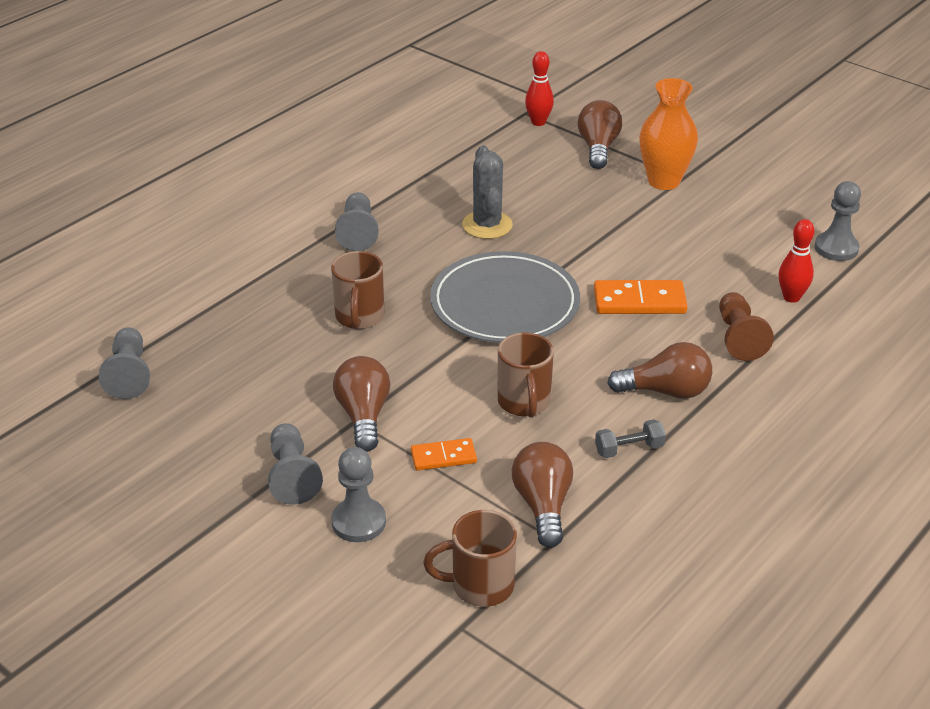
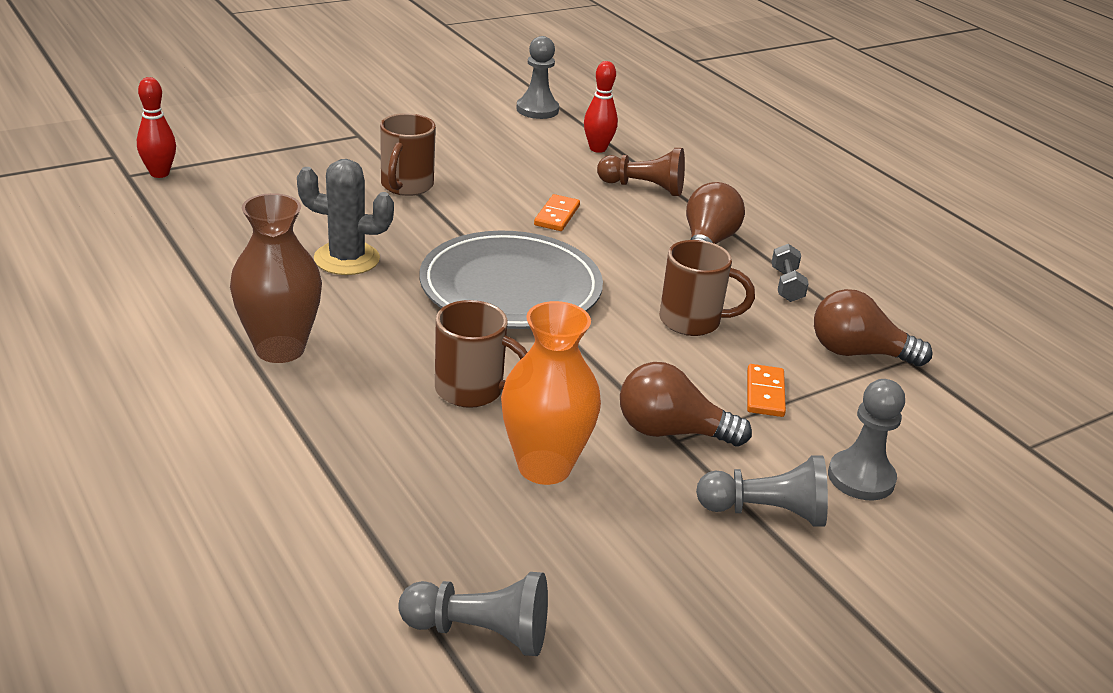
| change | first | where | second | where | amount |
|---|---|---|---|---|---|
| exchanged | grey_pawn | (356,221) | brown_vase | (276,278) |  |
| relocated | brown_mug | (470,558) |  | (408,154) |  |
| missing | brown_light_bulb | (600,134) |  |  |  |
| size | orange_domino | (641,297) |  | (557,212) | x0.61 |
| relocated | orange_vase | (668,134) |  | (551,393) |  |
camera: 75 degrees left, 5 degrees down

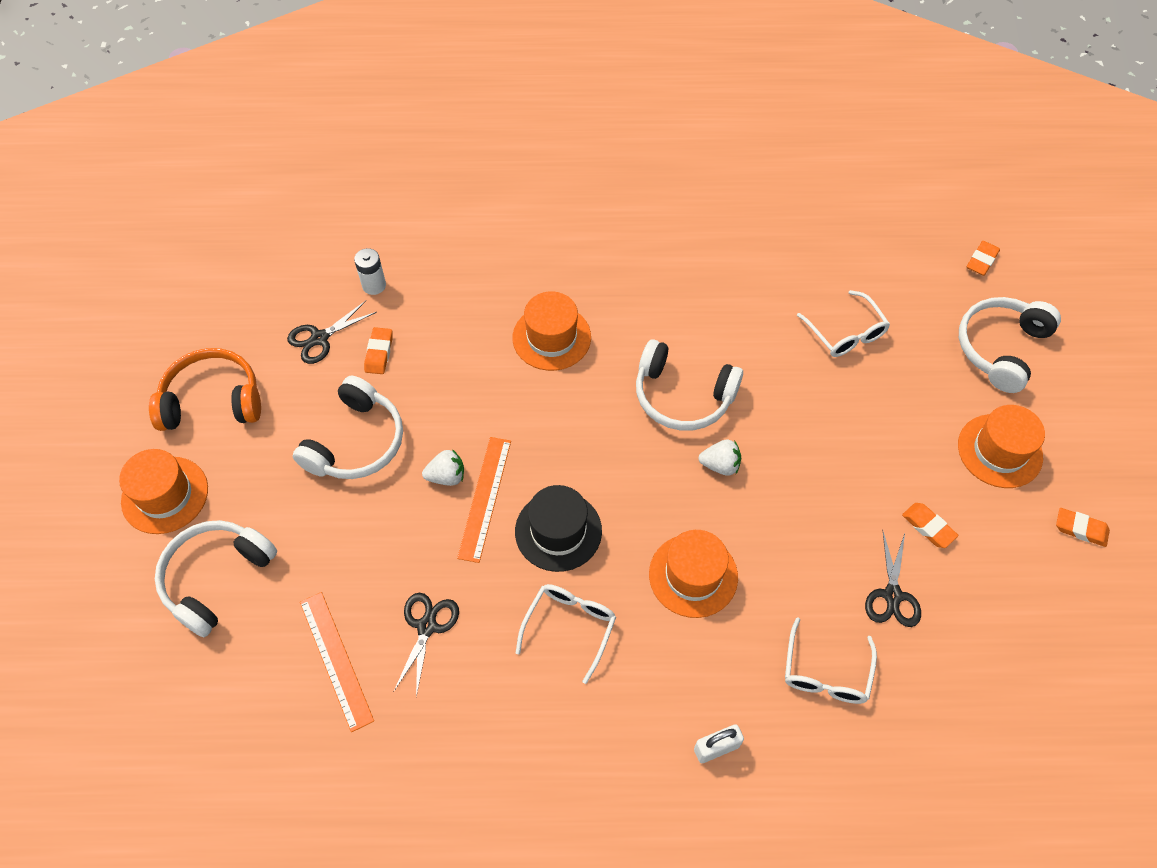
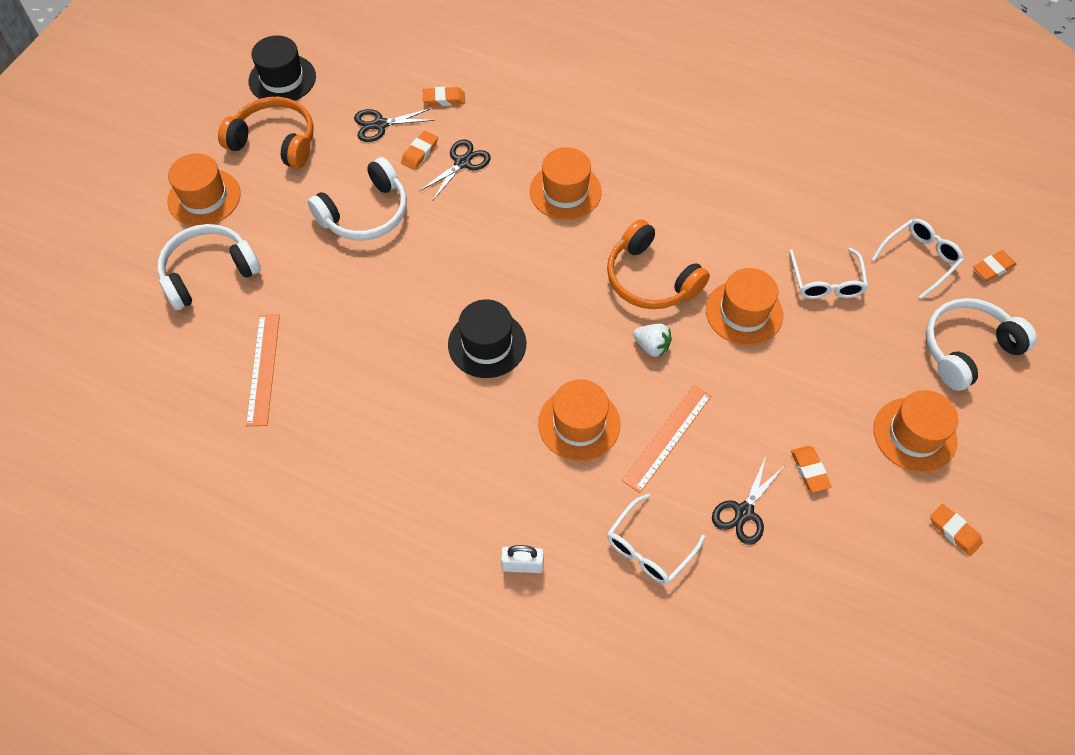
| change | first | where | second | where | amount |
|---|---|---|---|---|---|
| exchanged | white_battery | (370,271) | orange_eraser | (444,96) |  |
| relocated | black_scissors | (426,645) |  | (455,169) |  |
| missing | white_strawberry | (443,467) |  |  |  |
| relocated | orange_ruler | (484,500) |  | (666,439) |  |
| relocated | white_glasses | (566,634) |  | (917,259) |  |
| colour | white_headphones | (689,385) | orange_headphones | (658,264) |  |
| appeared |  |  | black_hat | (282,68) |  |
| appeared |  |  | orange_hat | (744,307) |  |
camera: 25 degrees right, 0 degrees up

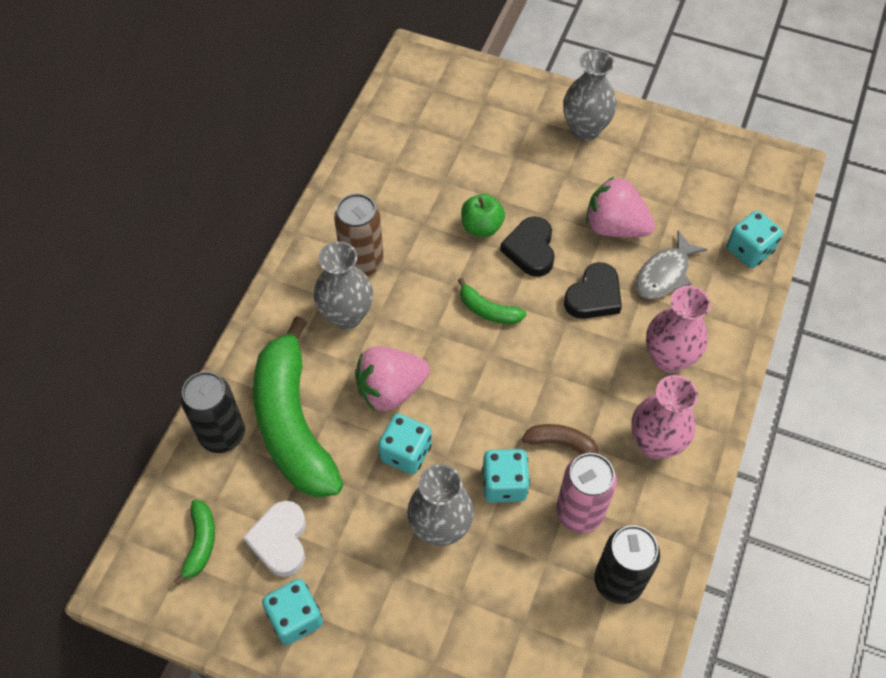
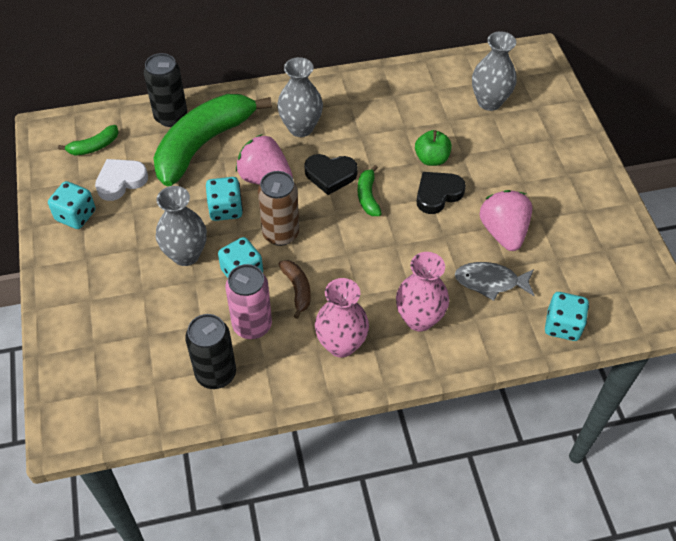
| change | first | where | second | where | amount |
|---|---|---|---|---|---|
| relocated | brown_can | (359,234) |  | (278,208) |  |
| relocated | grey_vase | (590,95) |  | (494,71) |  |
| relocated | black_heart | (593,290) |  | (331,174) |  |
camera: 55 degrees right, 5 degrees down

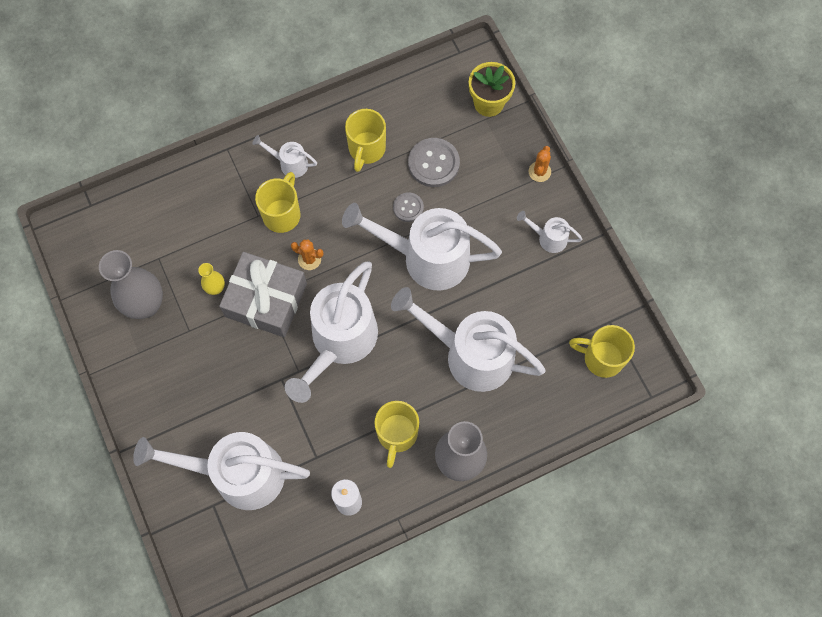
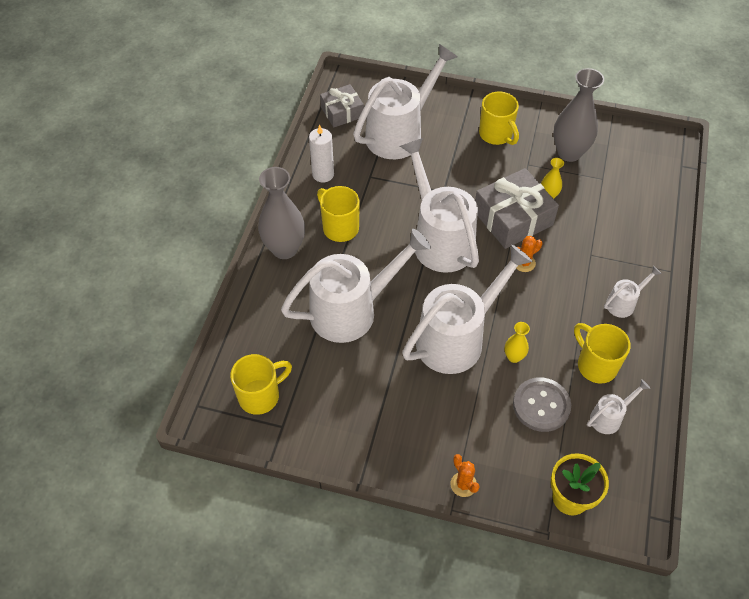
| change | first | where | second | where | amount |
|---|---|---|---|---|---|
| relocated | yellow_mug | (277,202) |  | (499,118) |  |
| exchanged | grey_button | (408,207) | yellow_vase | (517,342) |  |
| relocated | white_watering_can | (549,232) |  | (618,406) |  |
| appeared |  |  | grey_gift | (342,105) |  |
camera: 130 degrees right, 15 degrees down

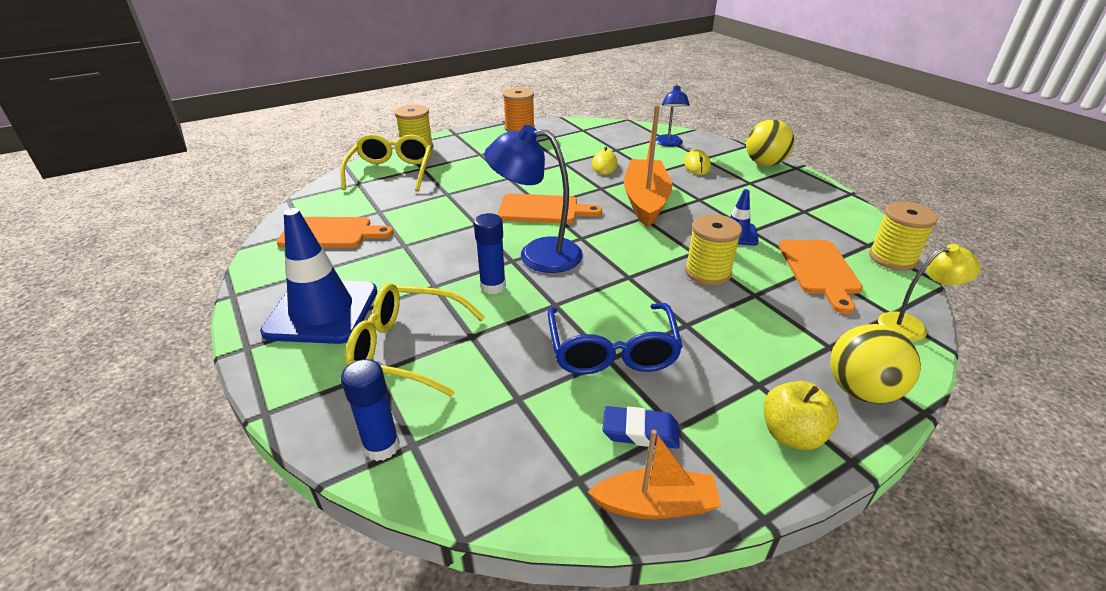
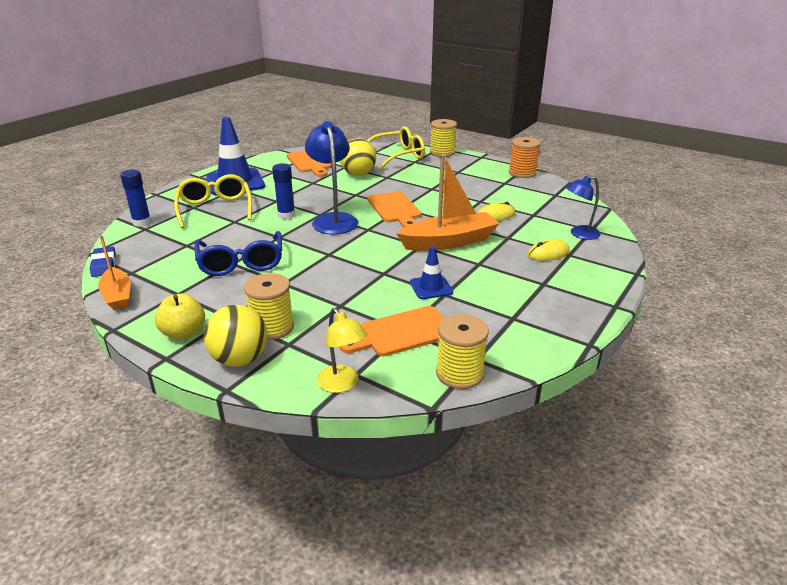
| change | first | where | second | where | amount |
|---|---|---|---|---|---|
| spun | blue_glasses | (615,339) |  | (238,253) | 75 degrees counterclockwise |
| relocated | blue_eraser | (641,427) |  | (103,261) |  |
| relocated | yellow_spool | (713,250) |  | (269,306) |  |
| relocated | yellow_ball | (770,142) |  | (358,157) |  |
camera: 65 degrees right, 5 degrees down

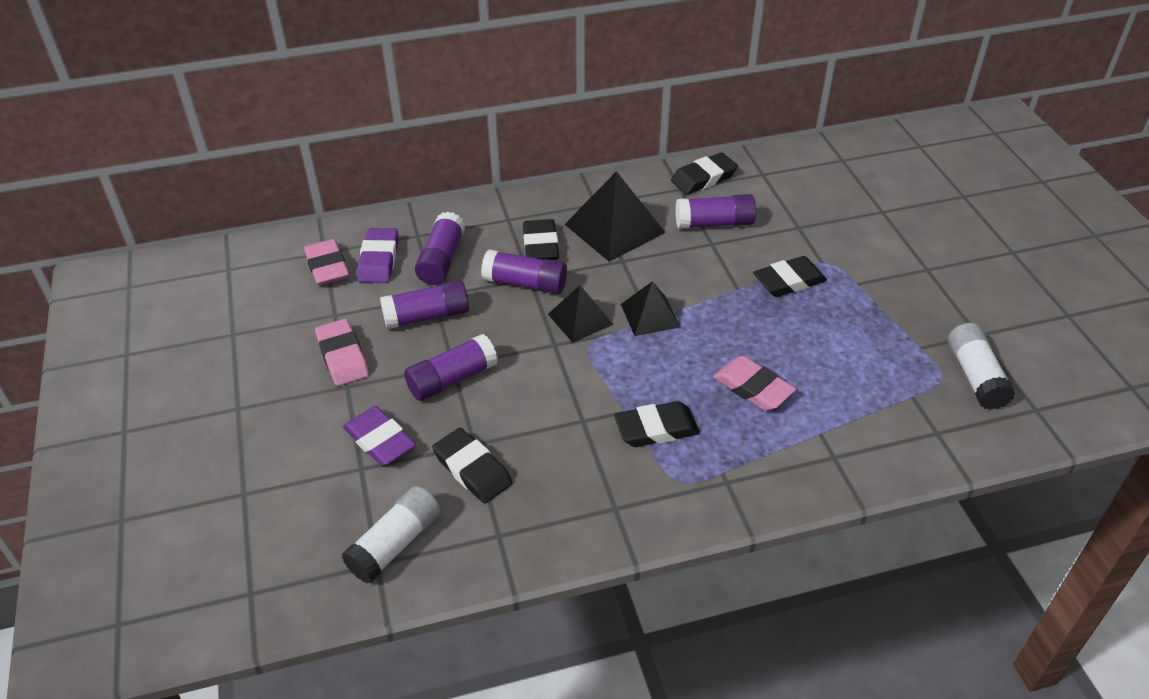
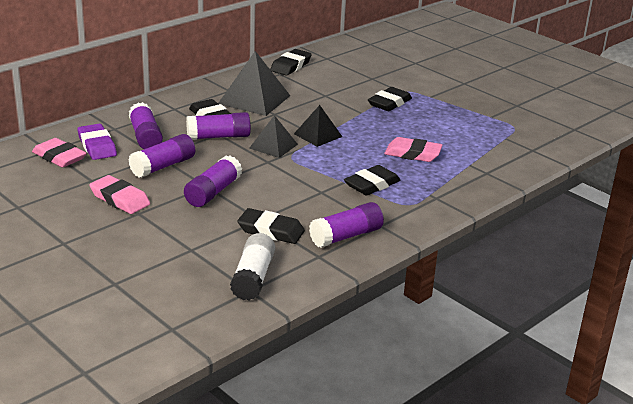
| change | first | where | second | where | amount |
|---|---|---|---|---|---|
| missing | purple_eraser | (379,436) |  |  |  |
| relocated | purple_glue_stick | (715,211) |  | (346,225) |  |
| missing | white_glue_stick | (981,366) |  |  |  |
camera: 30 degrees left, 15 degrees down

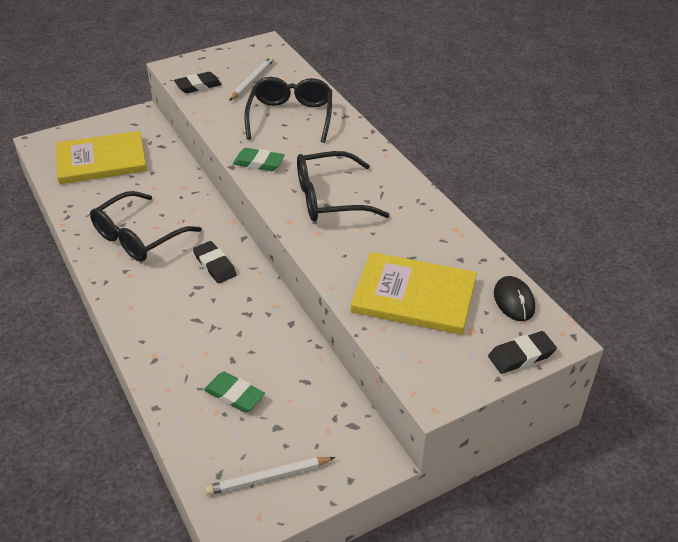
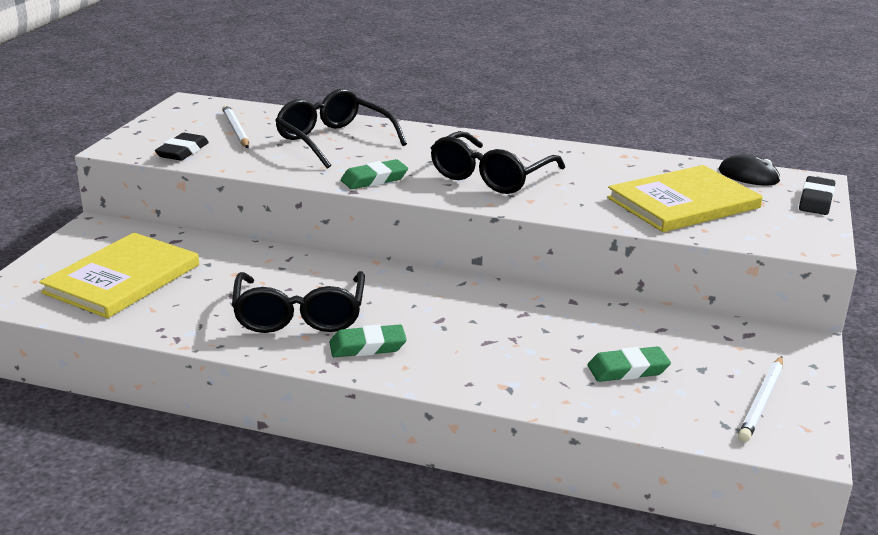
| change | first | where | second | where | amount |
|---|---|---|---|---|---|
| missing | black_eraser | (215,262) |  |  |  |
| appeared |  |  | green_eraser | (368,341) |  |
camera: 45 degrees left, 15 degrees down

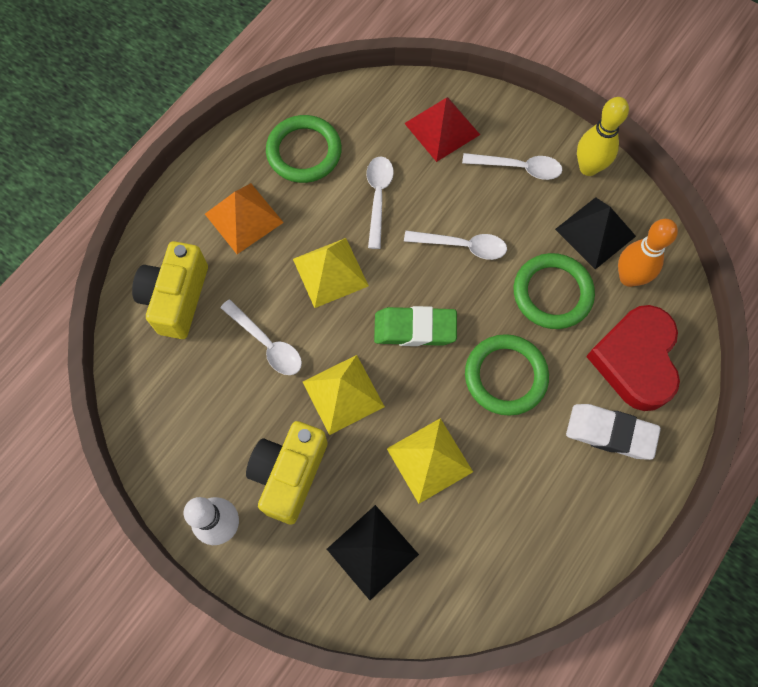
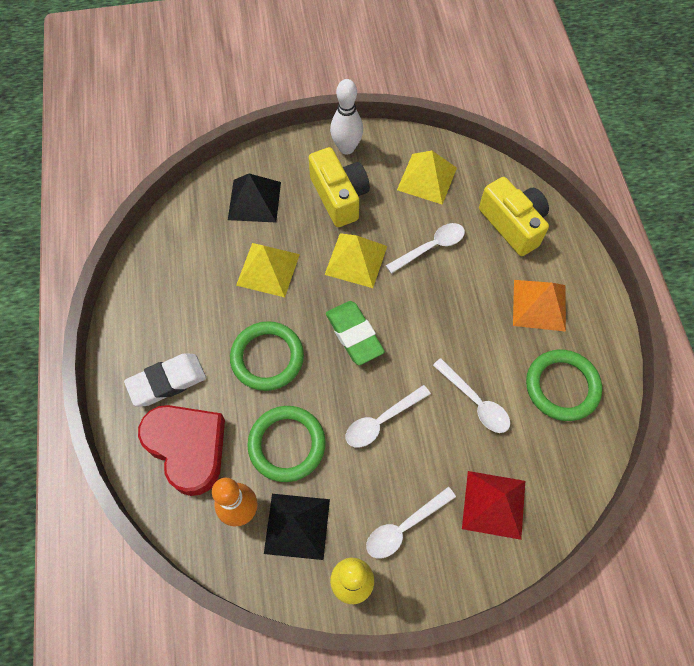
| change | first | where | second | where | amount |
|---|---|---|---|---|---|
| spun | white_spoon | (261,337) |  | (425,248) | 150 degrees clockwise |
| relocated | yellow_pyramid | (331,273) |  | (427,177) |  |
| spun | green_eraser | (415,326) |  | (355,333) | 75 degrees counterclockwise |
camera: 135 degrees right, 5 degrees down

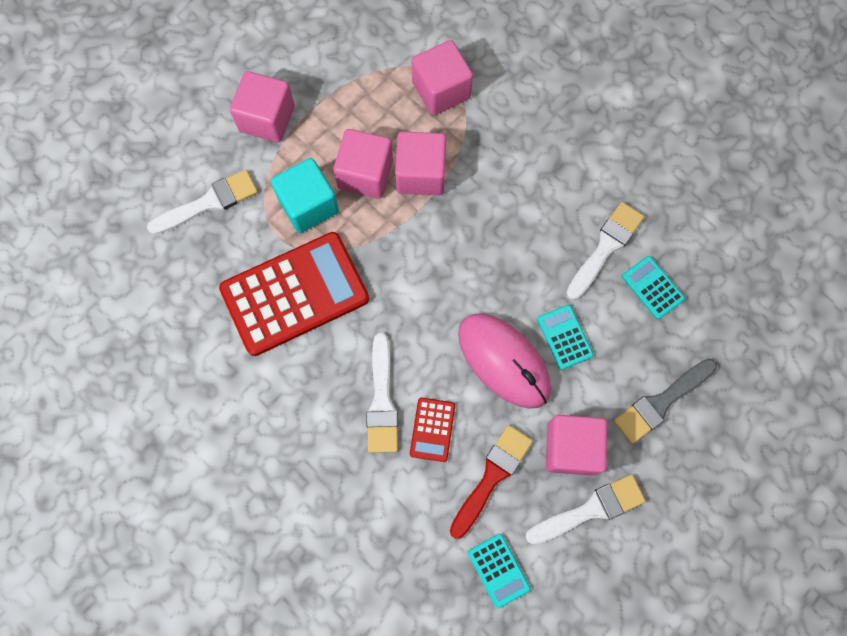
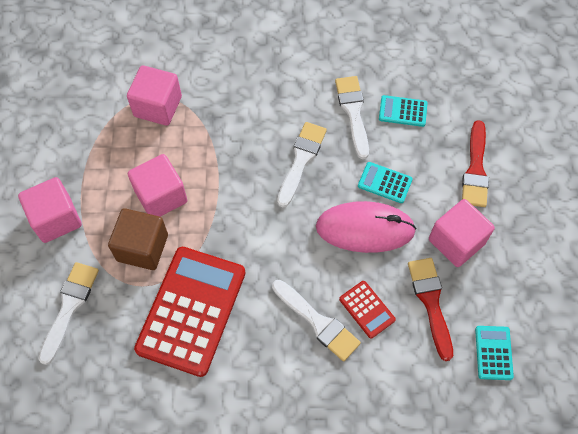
| change | first | where | second | where | amount |
|---|---|---|---|---|---|
| colour | turquoise_cube | (305,195) | brown_cube | (138,239) |  |
| missing | pink_cube | (420,163) |  |  |  |
| spun | turquoise_calculator | (499,571) |  | (494,353) | 105 degrees counterclockwise |
| relocated | white_brush | (585,509) |  | (302,164) |  |
| colour | grey_brush | (665,401) | red_brush | (475,163) |  |
camera: 45 degrees left, 10 degrees down

